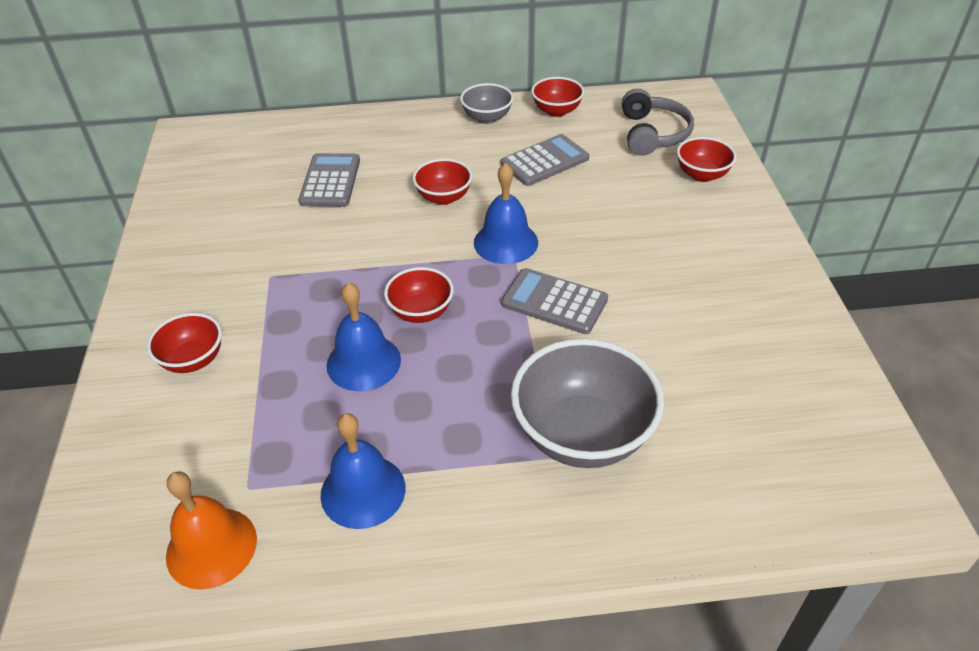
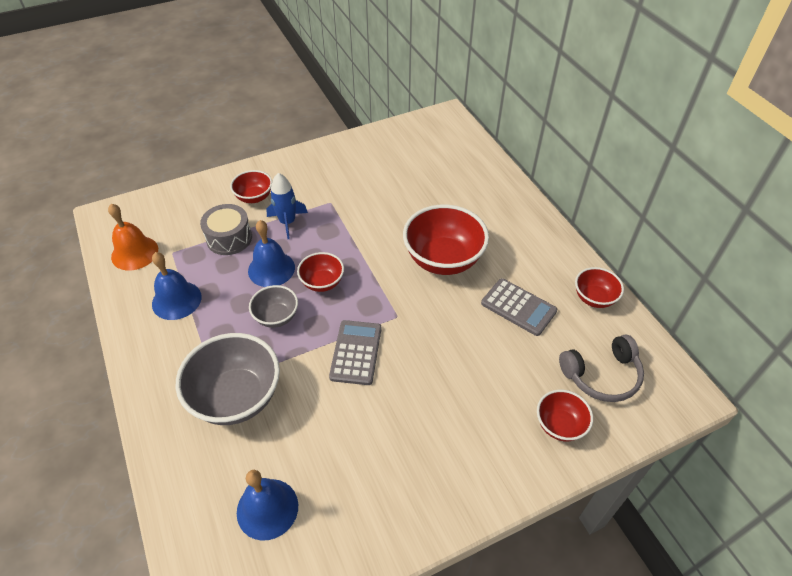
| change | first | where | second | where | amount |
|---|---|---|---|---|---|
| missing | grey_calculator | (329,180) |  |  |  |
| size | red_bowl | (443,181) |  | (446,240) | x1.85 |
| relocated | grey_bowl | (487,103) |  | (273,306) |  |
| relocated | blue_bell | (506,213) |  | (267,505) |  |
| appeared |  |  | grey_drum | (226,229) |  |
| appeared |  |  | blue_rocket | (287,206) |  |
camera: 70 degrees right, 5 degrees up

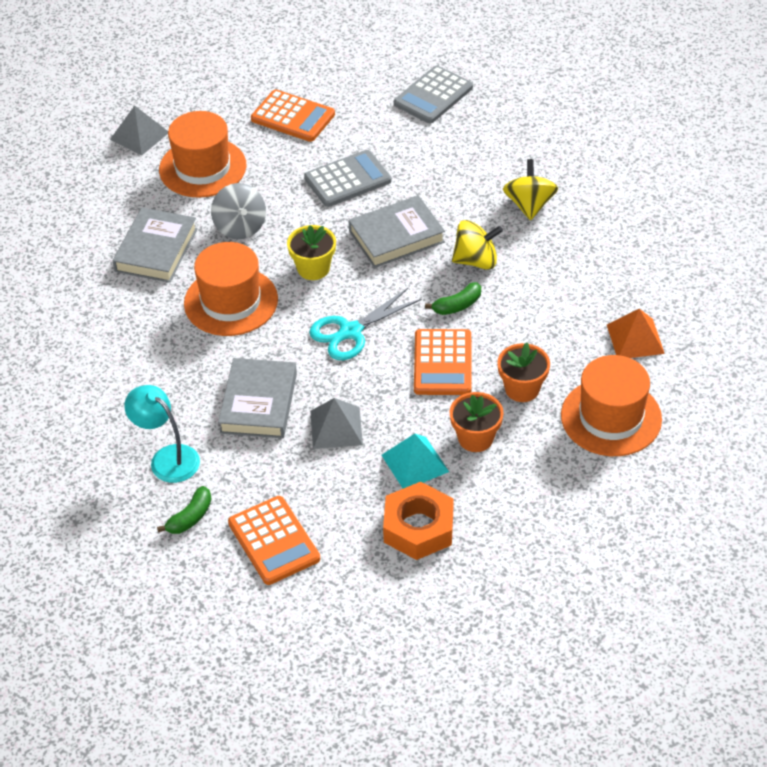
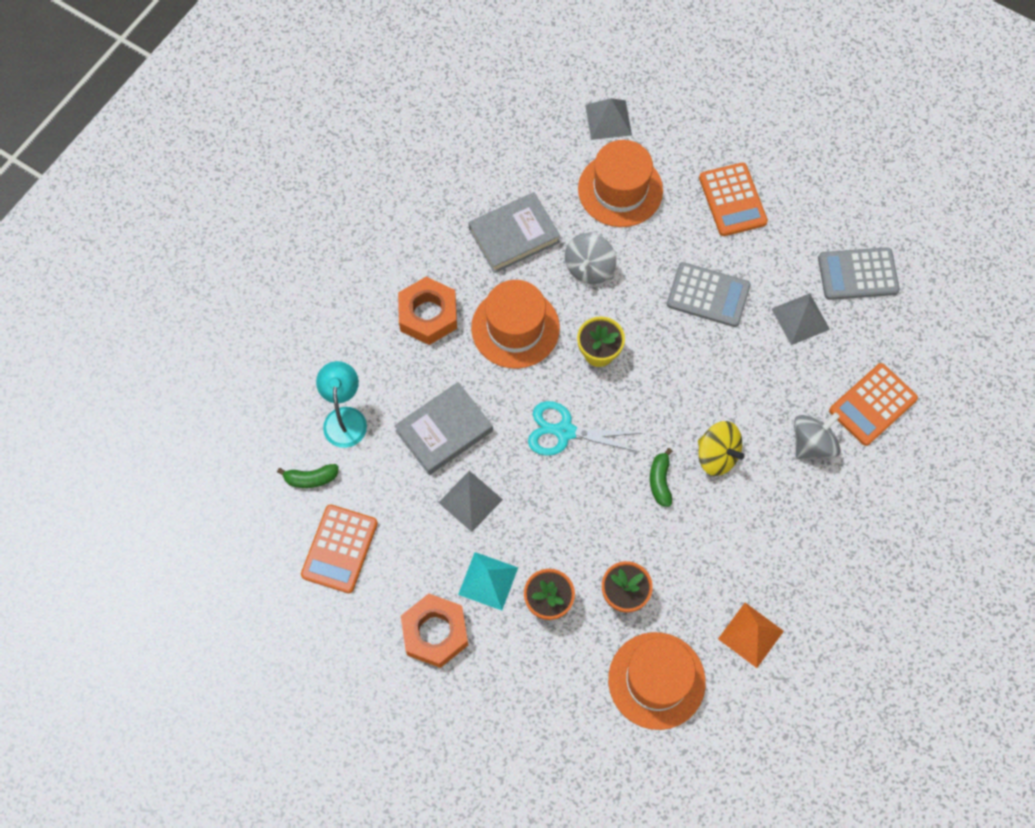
| change | first | where | second | where | amount |
|---|---|---|---|---|---|
| missing | grey_book | (396,231) |  |  |  |
| relocated | orange_calculator | (443,362) |  | (873,404) |  |
| spun | green_banana | (453,298) |  | (661,477) | 75 degrees clockwise |
| colour | yellow_spinning_top | (530,189) | grey_spinning_top | (817,435) |  |
| appeared |  |  | orange_nut | (427,311) |  |
| appeared |  |  | grey_pyramid | (801,319) |  |
camera: 45 degrees right, 20 degrees up

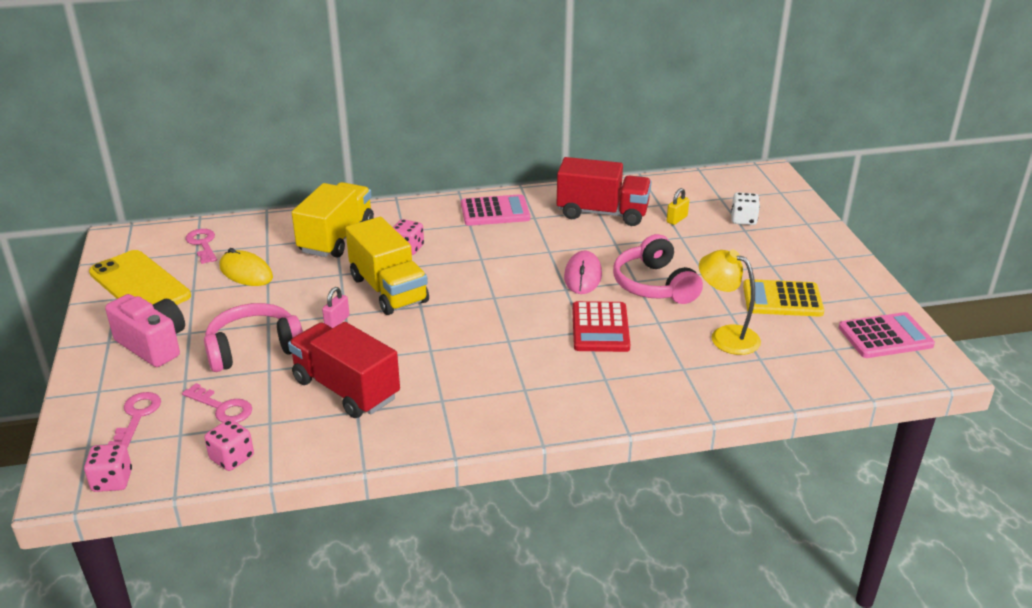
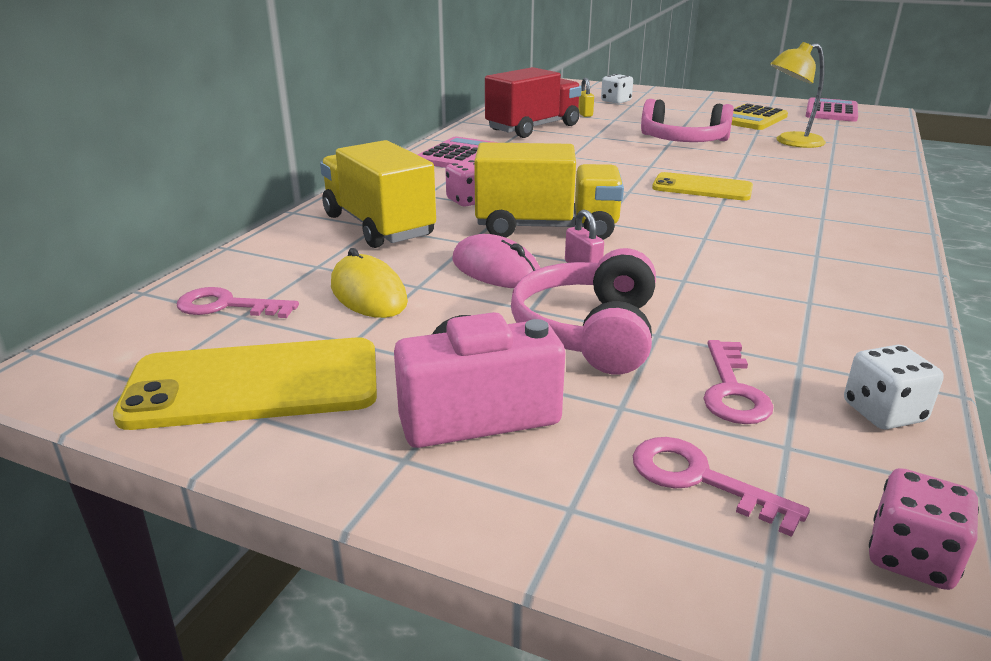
| change | first | where | second | where | amount |
|---|---|---|---|---|---|
| spun | pink_key | (217,403) |  | (738,382) | 120 degrees clockwise |
| colour | pink_dice | (229,445) | white_dice | (894,387) |  |
| spun | yellow_mouse | (246,267) |  | (369,283) | 75 degrees clockwise |
| missing | red_truck | (344,370) |  |  |  |
| relocated | pink_mouse | (583,272) |  | (496,261) |  |
| missing | red_calculator | (601,326) |  |  |  |
| appeared |  |  | yellow_phone | (702,186) |  |
camera: 55 degrees left, 5 degrees down

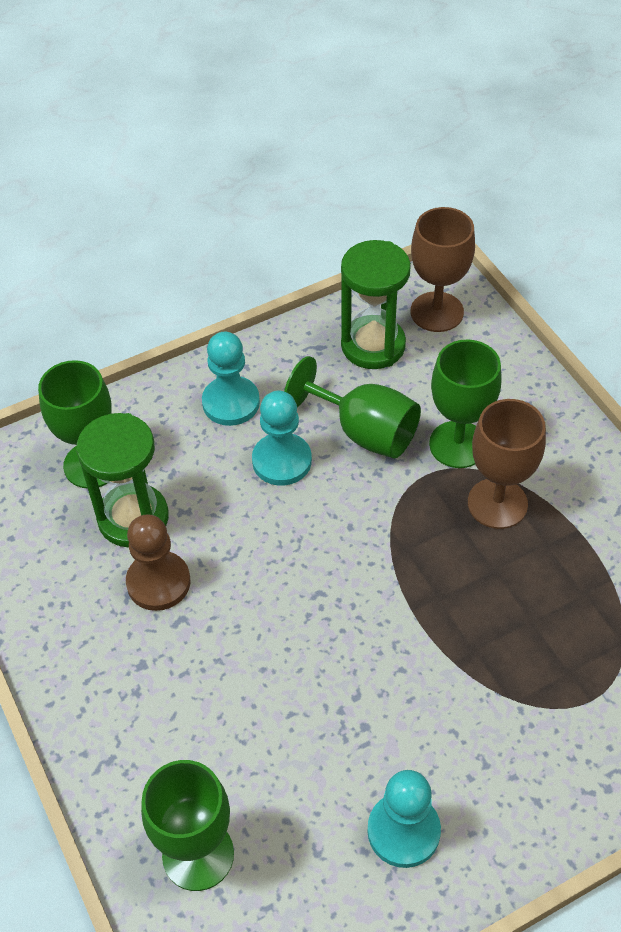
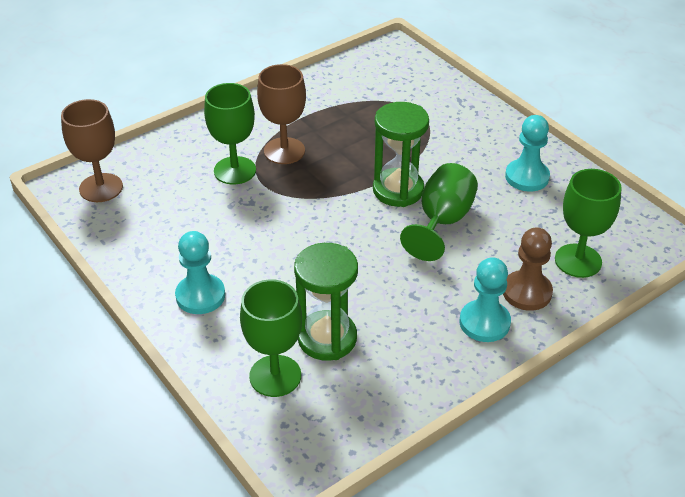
| change | first | where | second | where | amount |
|---|---|---|---|---|---|
| relocated | brown_pawn | (158,562) |  | (528,269) |  |
| relocated | turquoise_pawn | (282,438) |  | (485,299) |  |
| relocated | green_goblet | (352,407) |  | (439,212) |  |
| relocated | green_hourglass | (376,304) |  | (401,154) |  |
camera: 100 degrees left, 10 degrees down

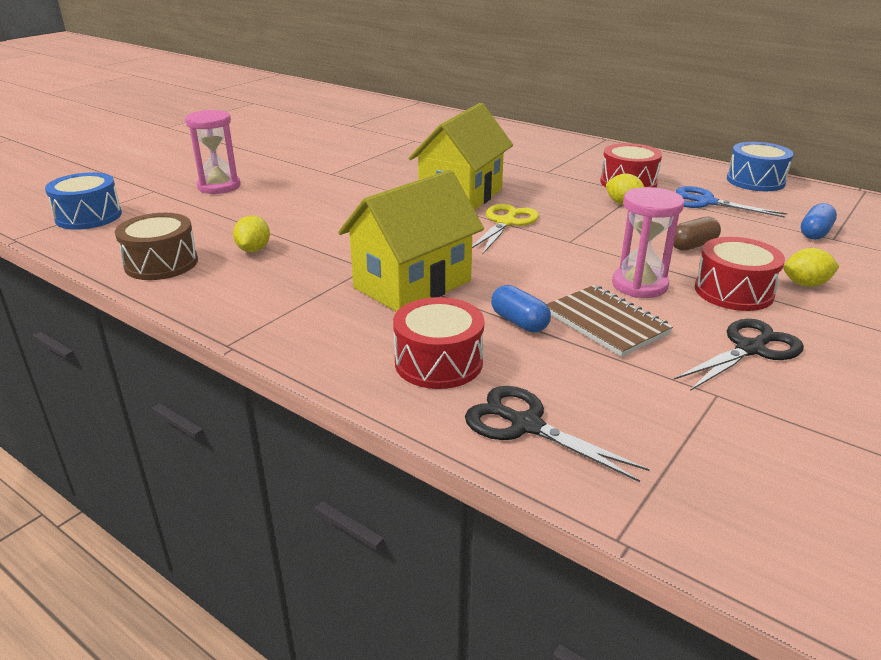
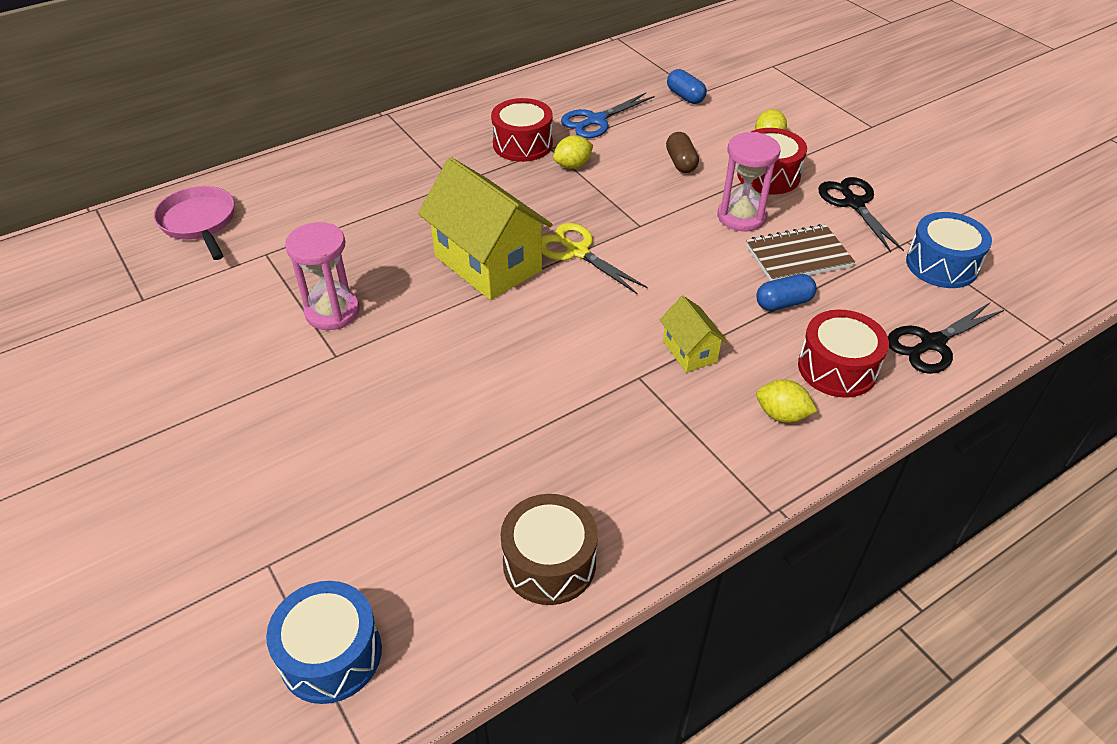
| change | first | where | second | where | amount |
|---|---|---|---|---|---|
| relocated | pink_hourglass | (213,152) |  | (322,276) |  |
| relocated | yellow_lemon | (251,233) |  | (786,401) |  |
| size | yellow_house | (411,241) |  | (694,334) | x0.49 |
| relocated | blue_drum | (760,166) |  | (949,250) |  |
| appeared |  |  | pink_pan | (193,223) |  |
camera: 70 degrees left, 15 degrees up

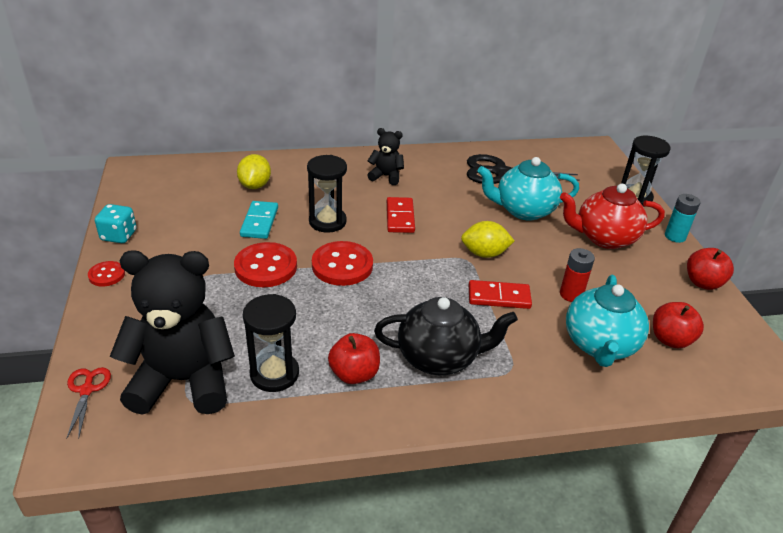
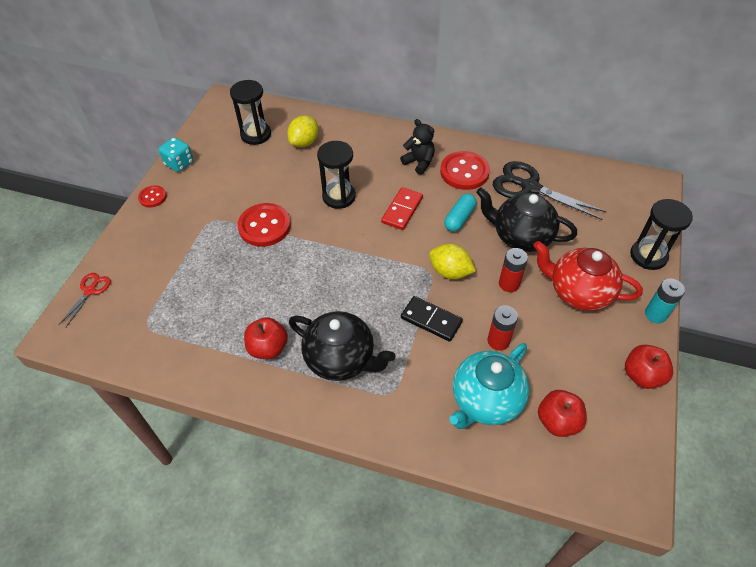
| change | first | where | second | where | amount |
|---|---|---|---|---|---|
| missing | black_teddy_bear | (172,332) |  |  |  |
| missing | turquoise_domino | (259,220) |  |  |  |
| relocated | black_hourglass | (271,343) |  | (250,112) |  |
| relocated | red_button | (342,263) |  | (465,170) |  |
| colour | red_domino | (500,294) | black_domino | (432,319) |  |
| colour | turquoise_teapot | (528,189) | black_teapot | (526,219) |  |
| appeared |  |  | turquoise_capsule | (460,213) |  |
| appeared |  |  | red_battery | (513,270) |  |
camera: 30 degrees right, 15 degrees up

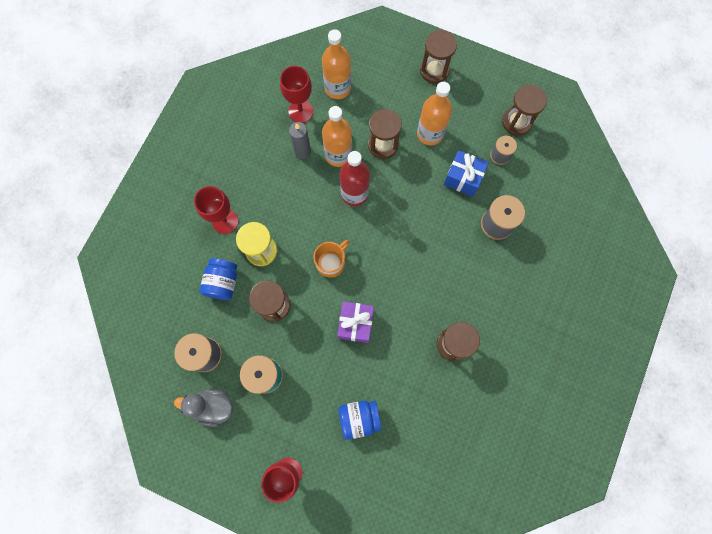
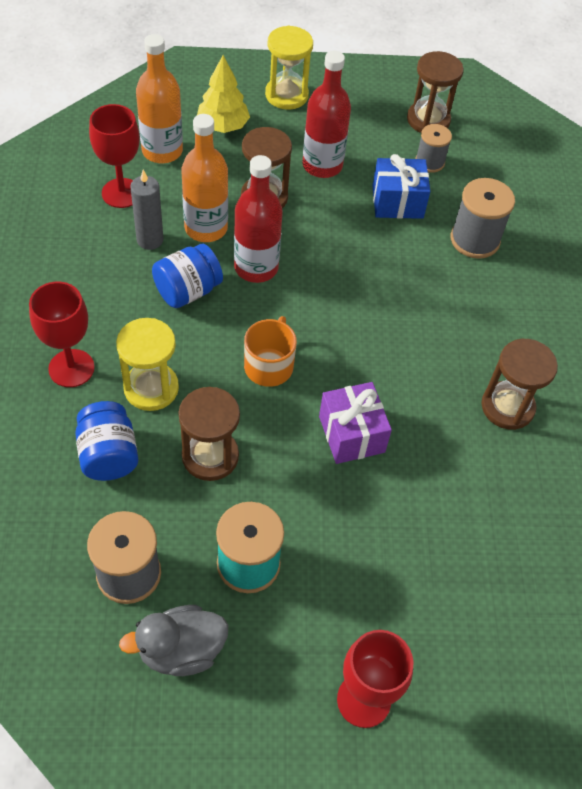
| change | first | where | second | where | amount |
|---|---|---|---|---|---|
| relocated | blue_jar | (360,420) |  | (187,276) |  |
| colour | orange_bottle | (434,113) | red_bottle | (326,114) |  |
| colour | brown_hourglass | (438,56) | yellow_hourglass | (289,68) |  |
| appeared |  |  | yellow_tree | (223,94) |  |
camera: 30 degrees left, 20 degrees down

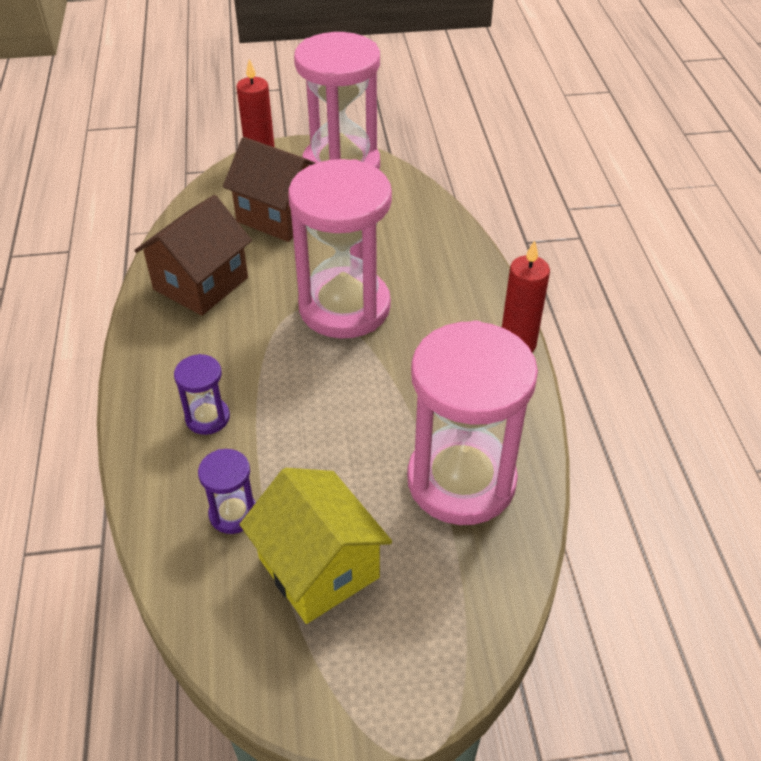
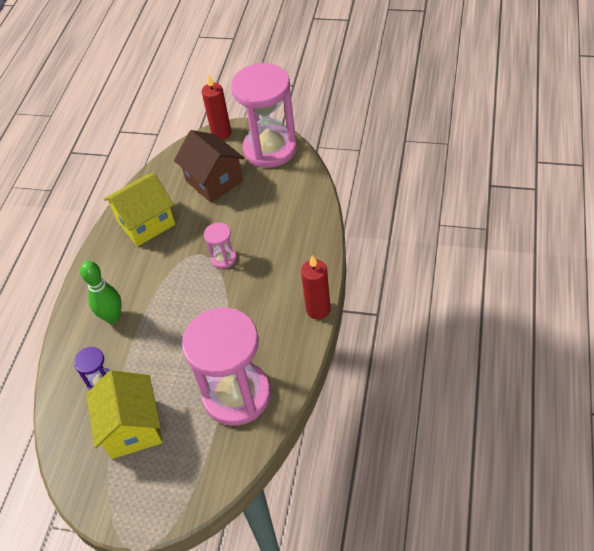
| change | first | where | second | where | amount |
|---|---|---|---|---|---|
| colour | brown_house | (193,255) | yellow_house | (139,209) |  |
| exchanged | purple_hourglass | (202,394) | green_bowling_pin | (101,292) |  |
| size | pink_hourglass | (340,249) |  | (220,246) | x0.43 |
camera: 25 degrees right, 5 degrees up

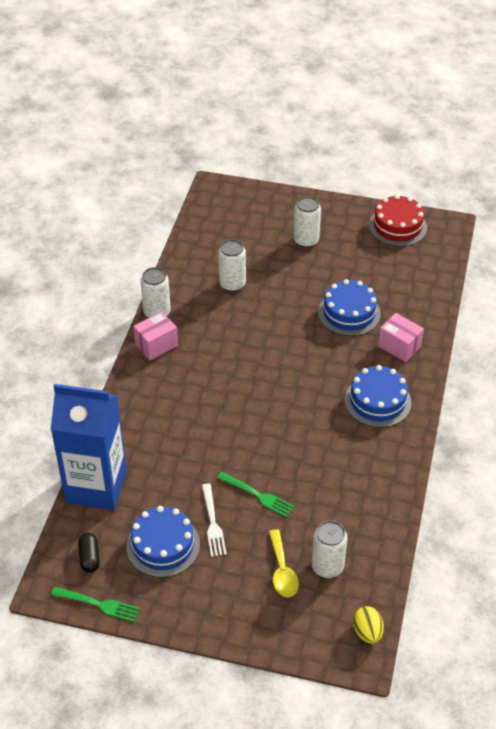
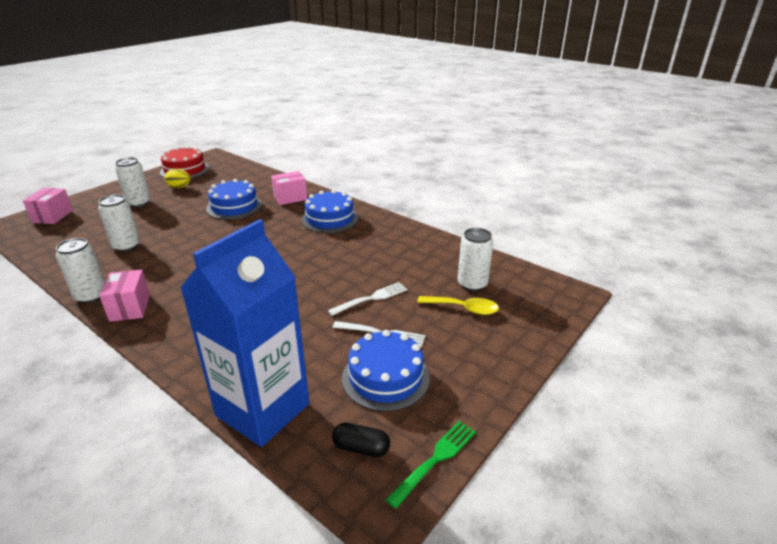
| change | first | where | second | where | amount |
|---|---|---|---|---|---|
| colour | green_fork | (256,494) | white_fork | (367,299) |  |
| relocated | yellow_egg | (368,625) |  | (178,178) |  |
| appeared |  |  | pink_box | (48,206) |  |
camera: 65 degrees left, 15 degrees down

